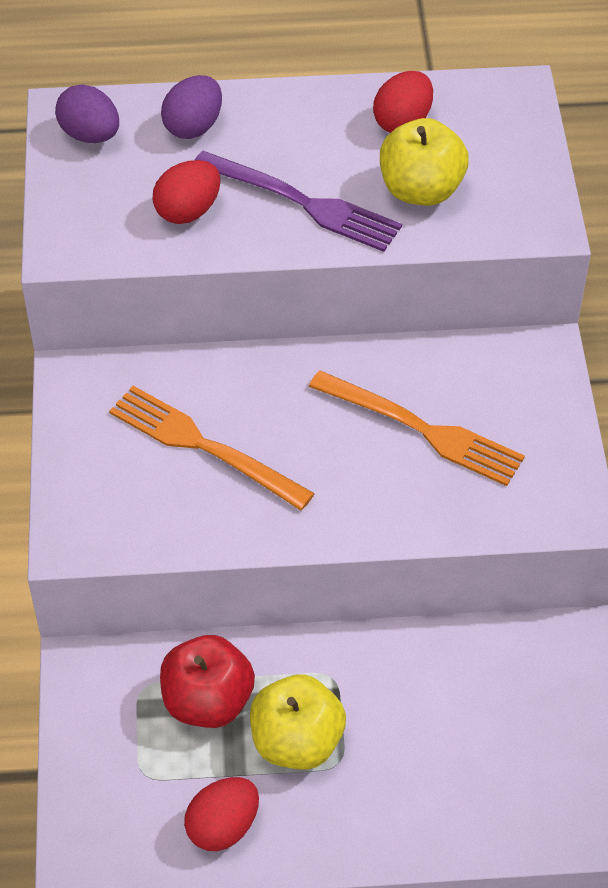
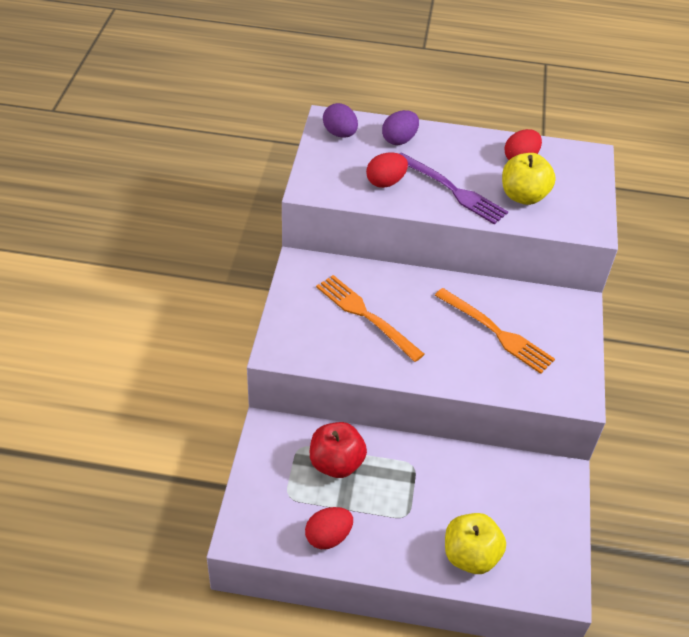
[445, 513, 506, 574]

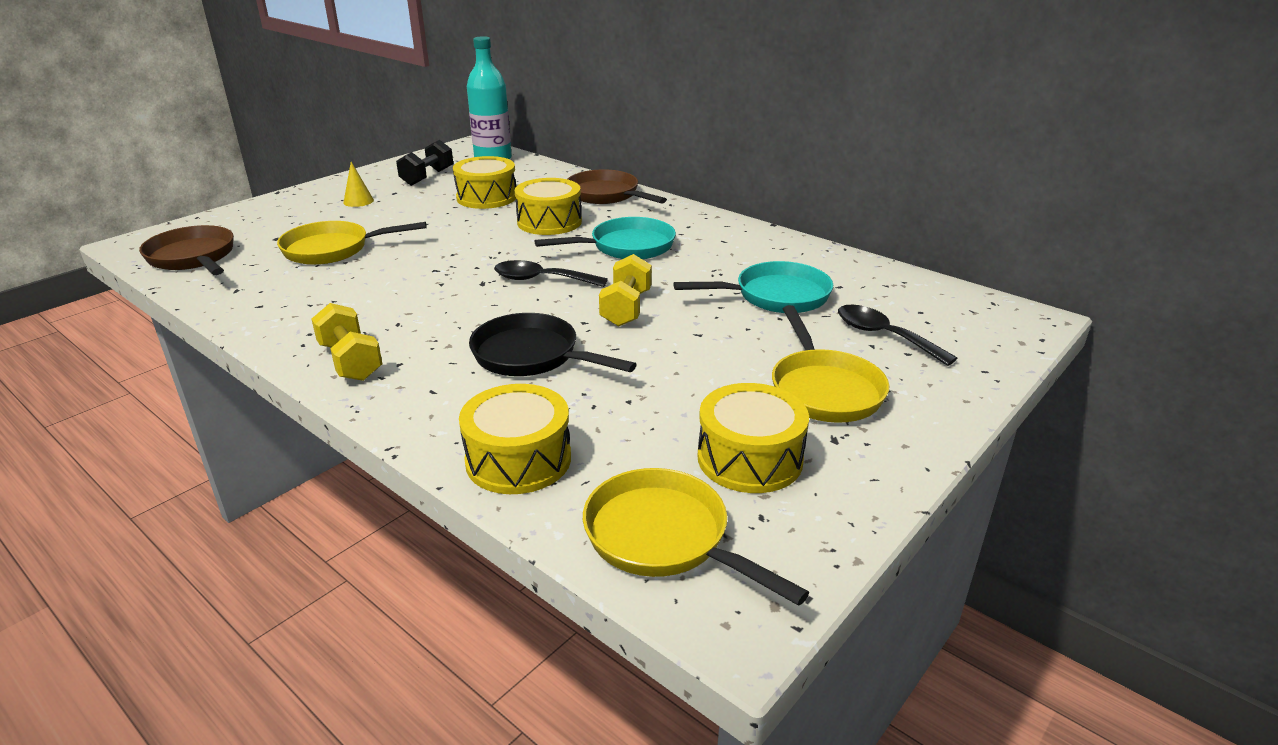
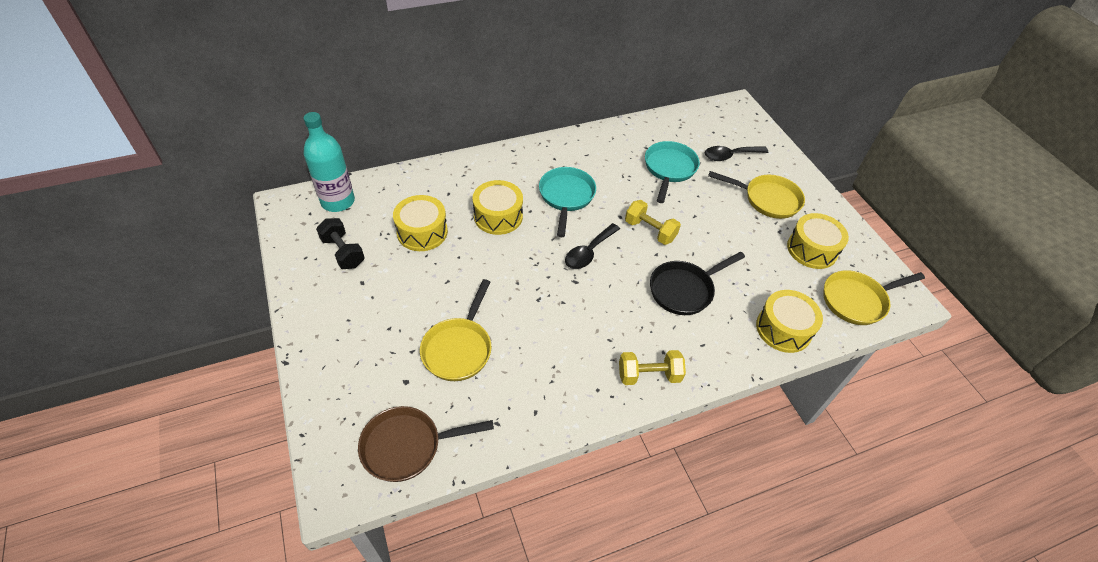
[343, 162, 374, 207] (first image)
[568, 169, 667, 204] (first image)

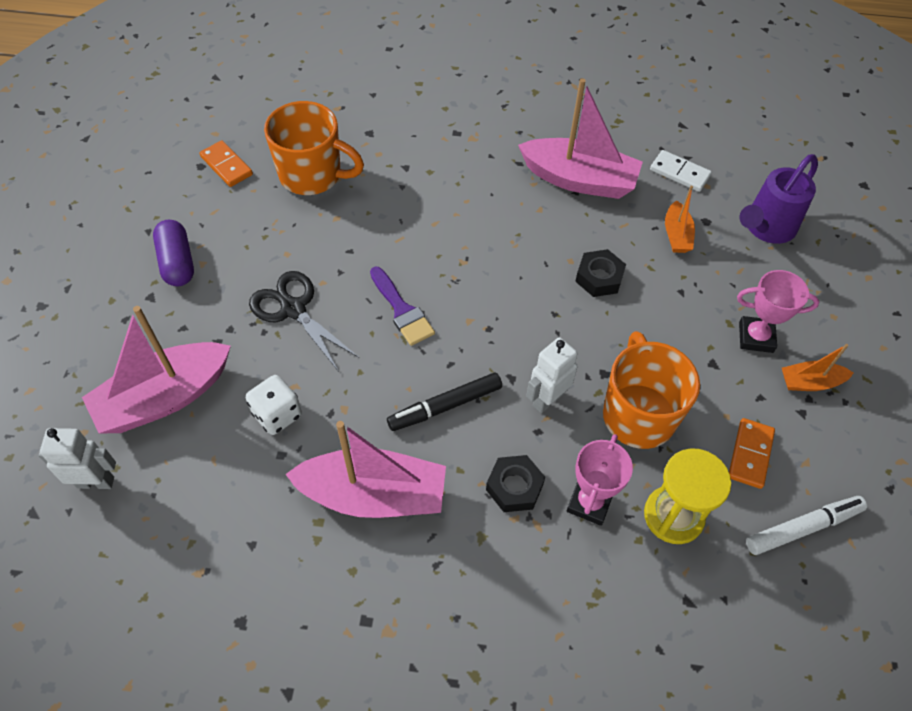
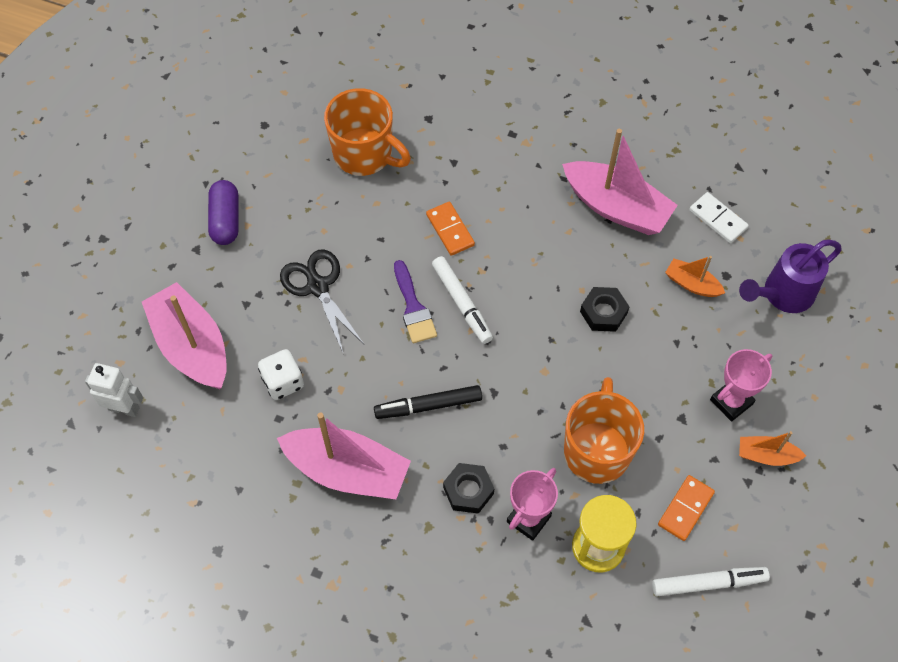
[142, 282, 227, 389]
[426, 202, 475, 256]
[432, 256, 493, 344]
[665, 256, 725, 297]
[710, 349, 772, 422]
[526, 337, 578, 413] (first image)

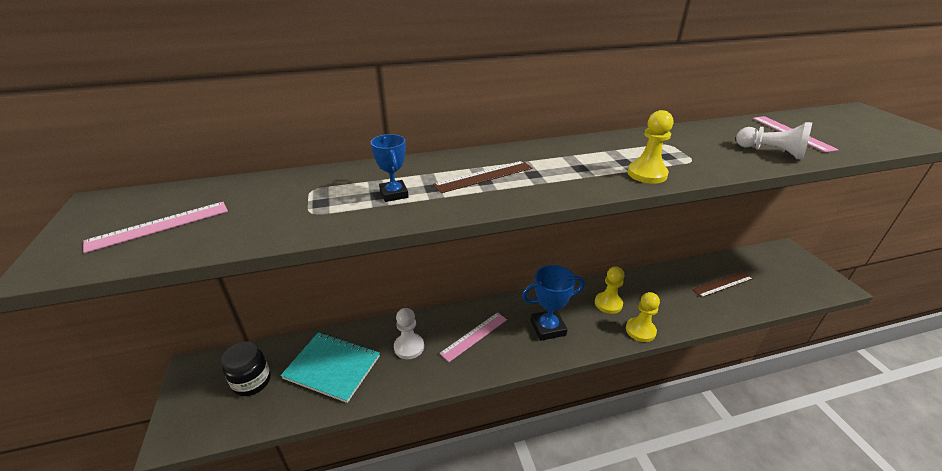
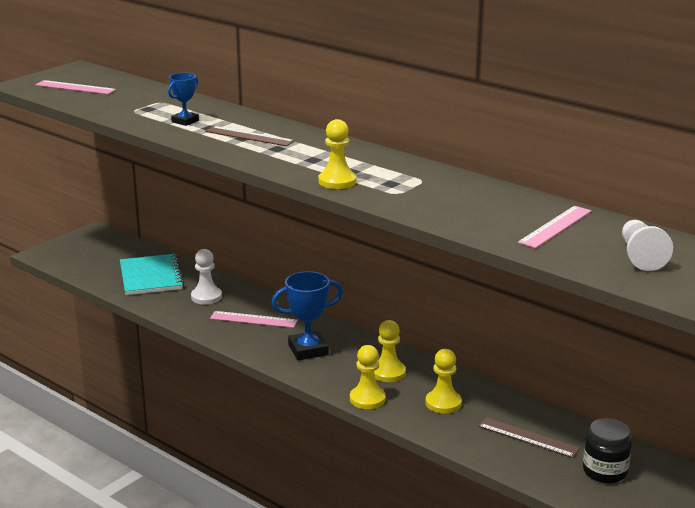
[272, 271, 343, 361]
[425, 349, 462, 414]
[583, 418, 632, 483]
[622, 220, 673, 271]

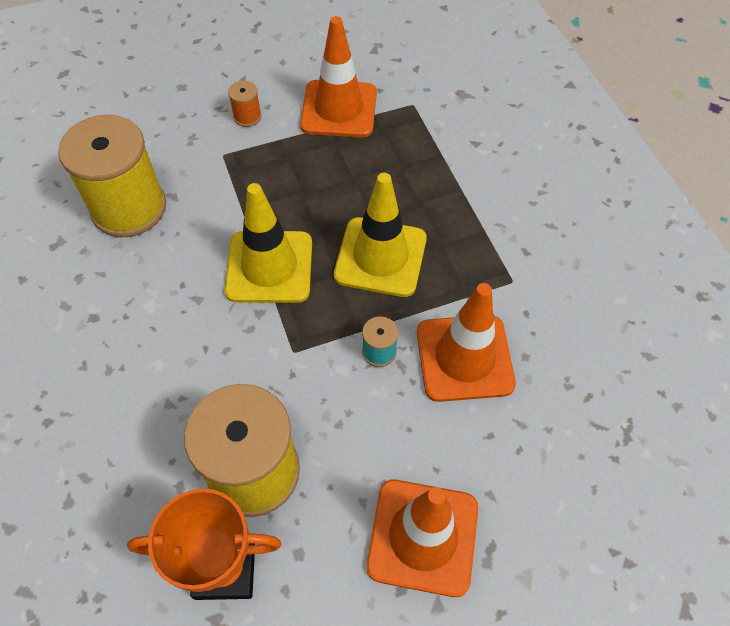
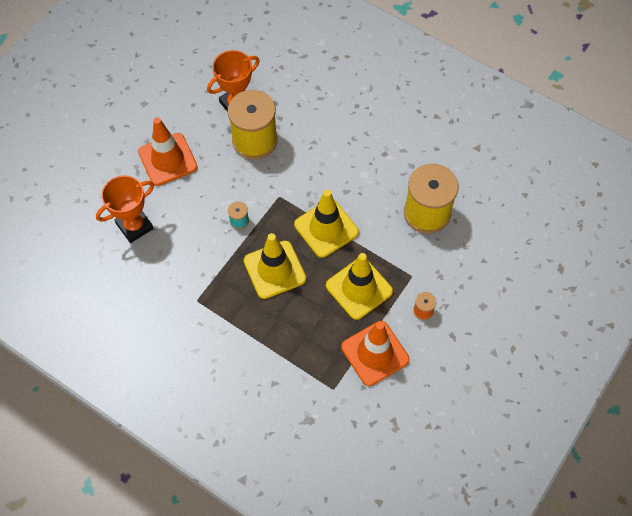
[96, 175, 154, 243]
[326, 253, 393, 320]
[417, 283, 516, 402] (first image)

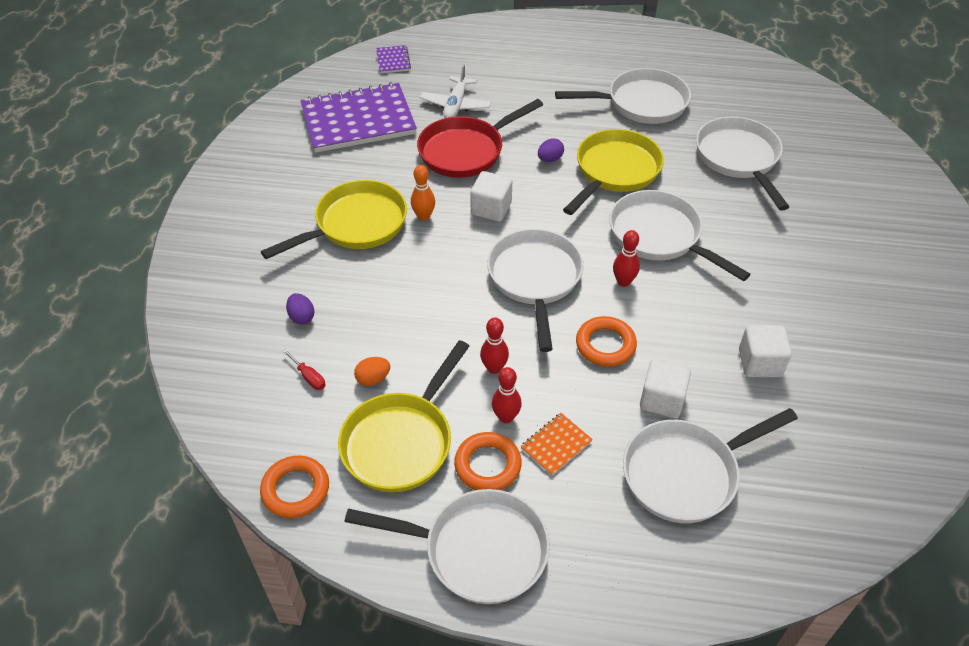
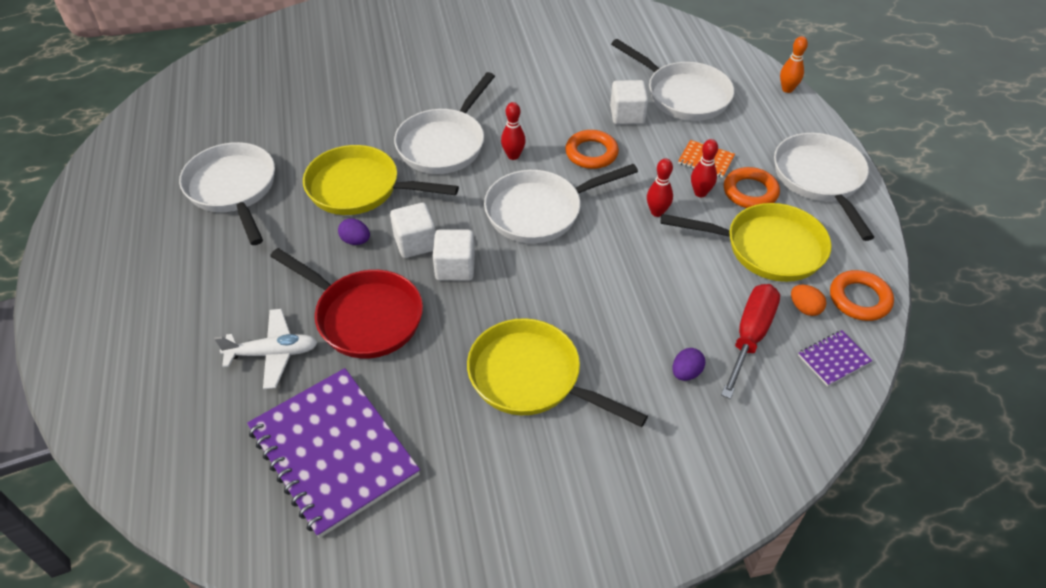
[390, 203, 436, 258]
[721, 284, 780, 399]
[780, 36, 808, 93]
[791, 285, 826, 316]
[798, 330, 872, 386]
[696, 117, 789, 211] (first image)

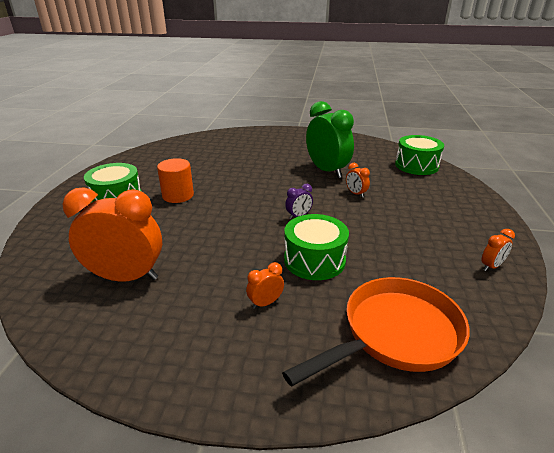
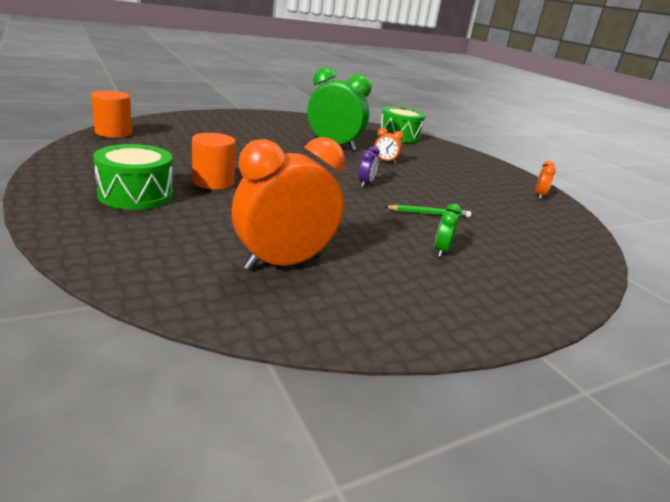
[91, 91, 132, 138]
[385, 205, 471, 217]
[435, 204, 461, 257]
[282, 277, 470, 387] (first image)

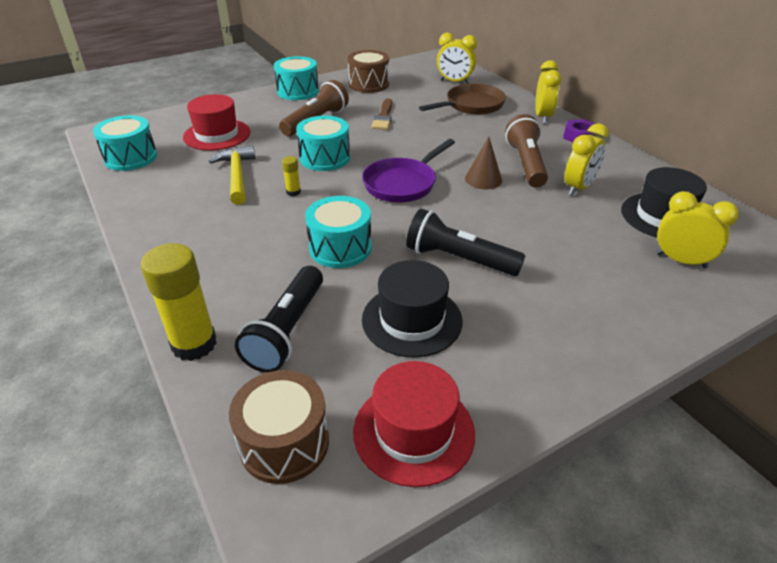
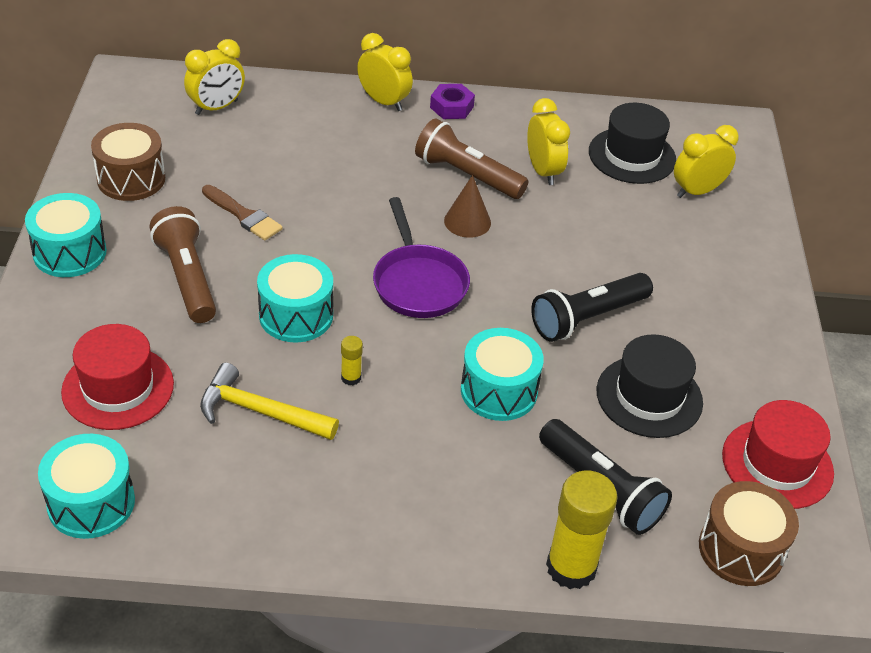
[419, 84, 506, 115] (first image)

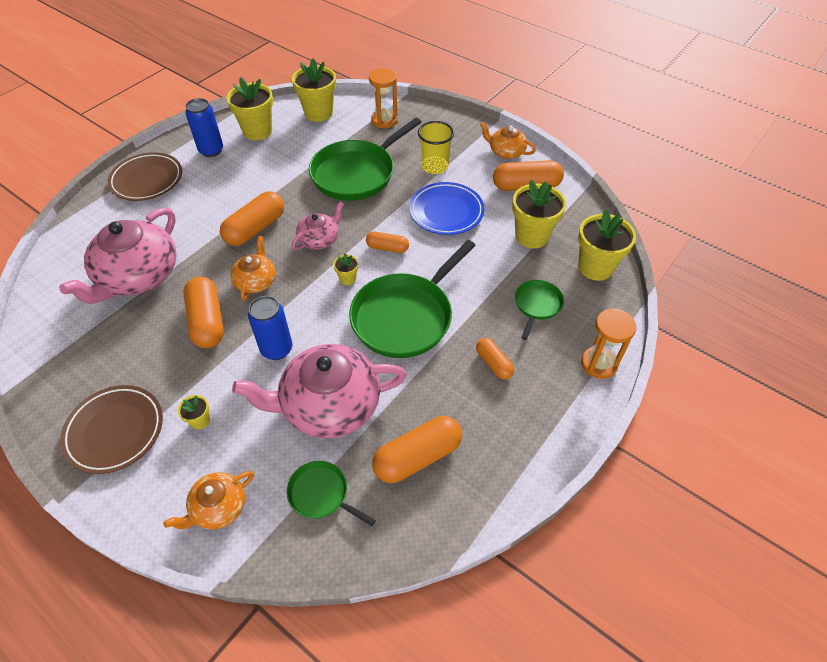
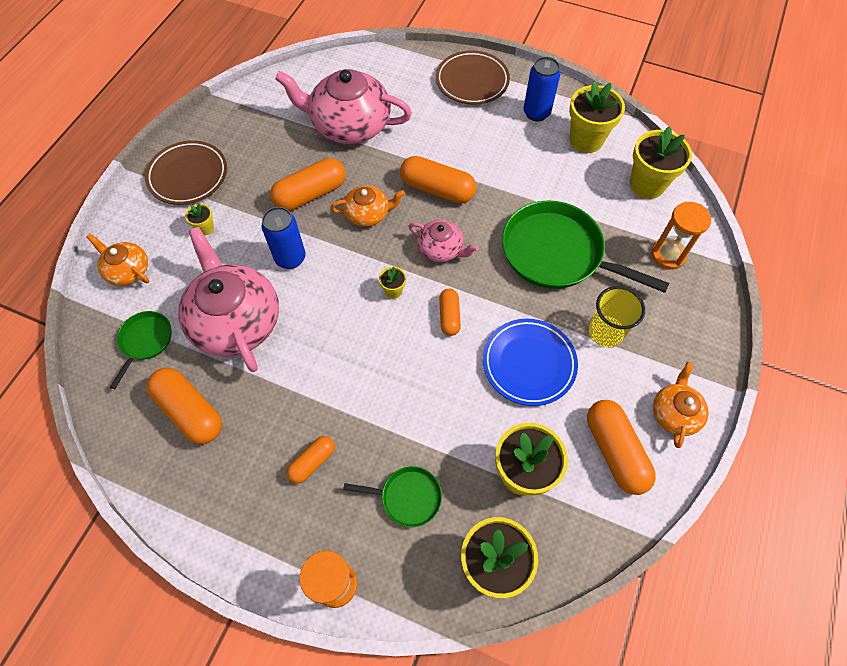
[349, 240, 476, 358] (first image)

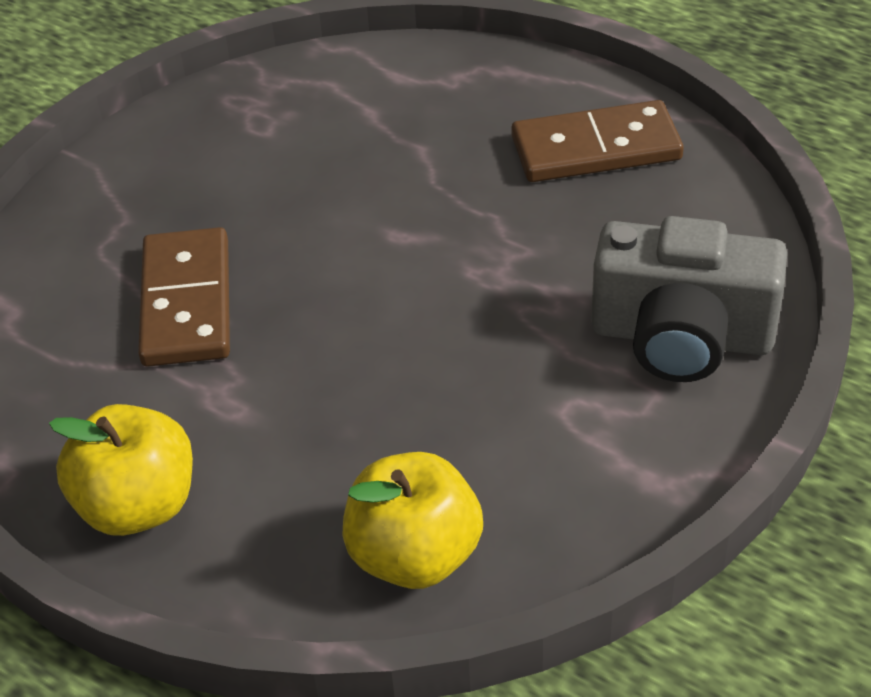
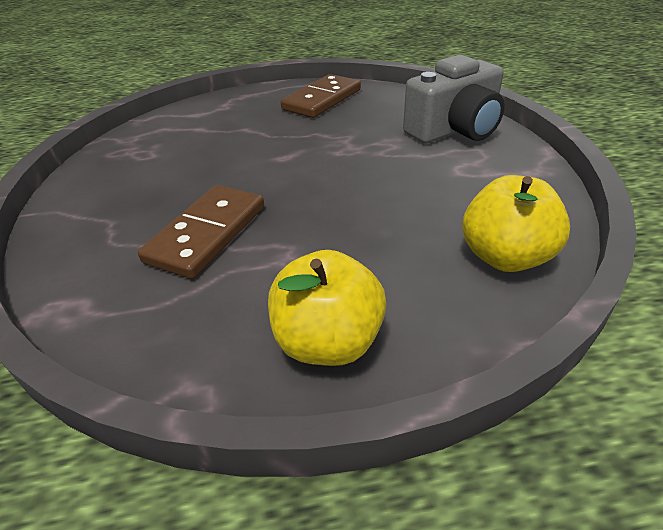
[138, 185, 264, 279]

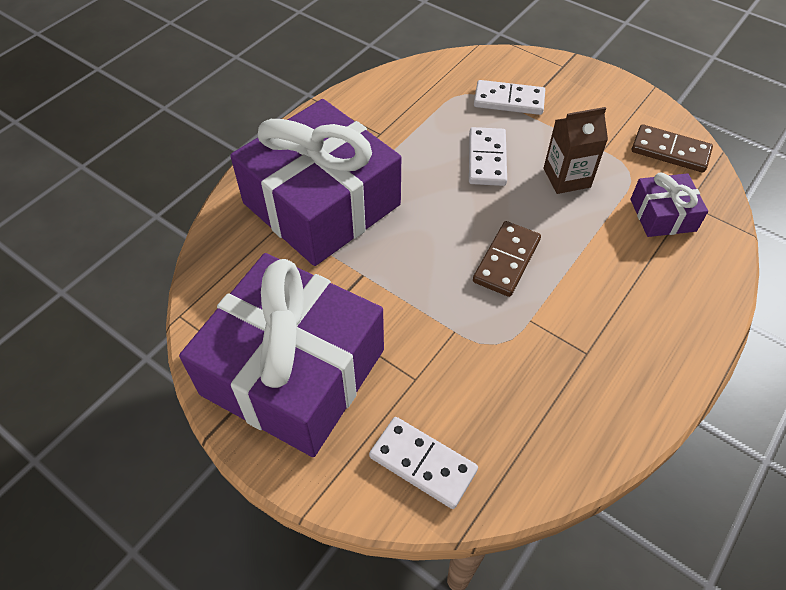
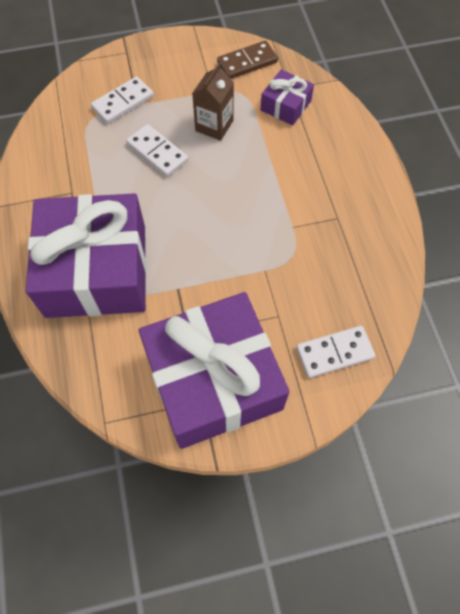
[473, 221, 541, 297] (first image)

